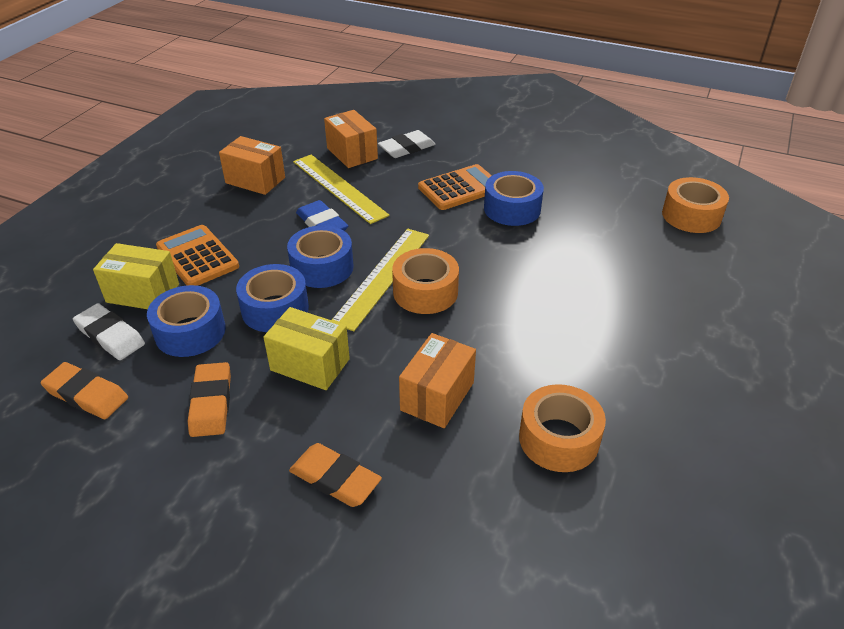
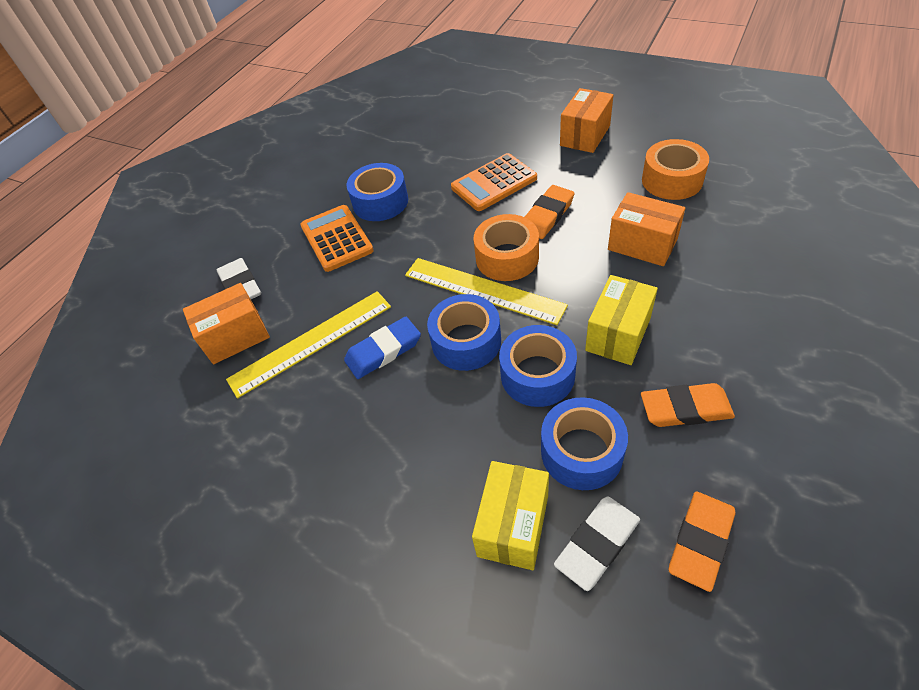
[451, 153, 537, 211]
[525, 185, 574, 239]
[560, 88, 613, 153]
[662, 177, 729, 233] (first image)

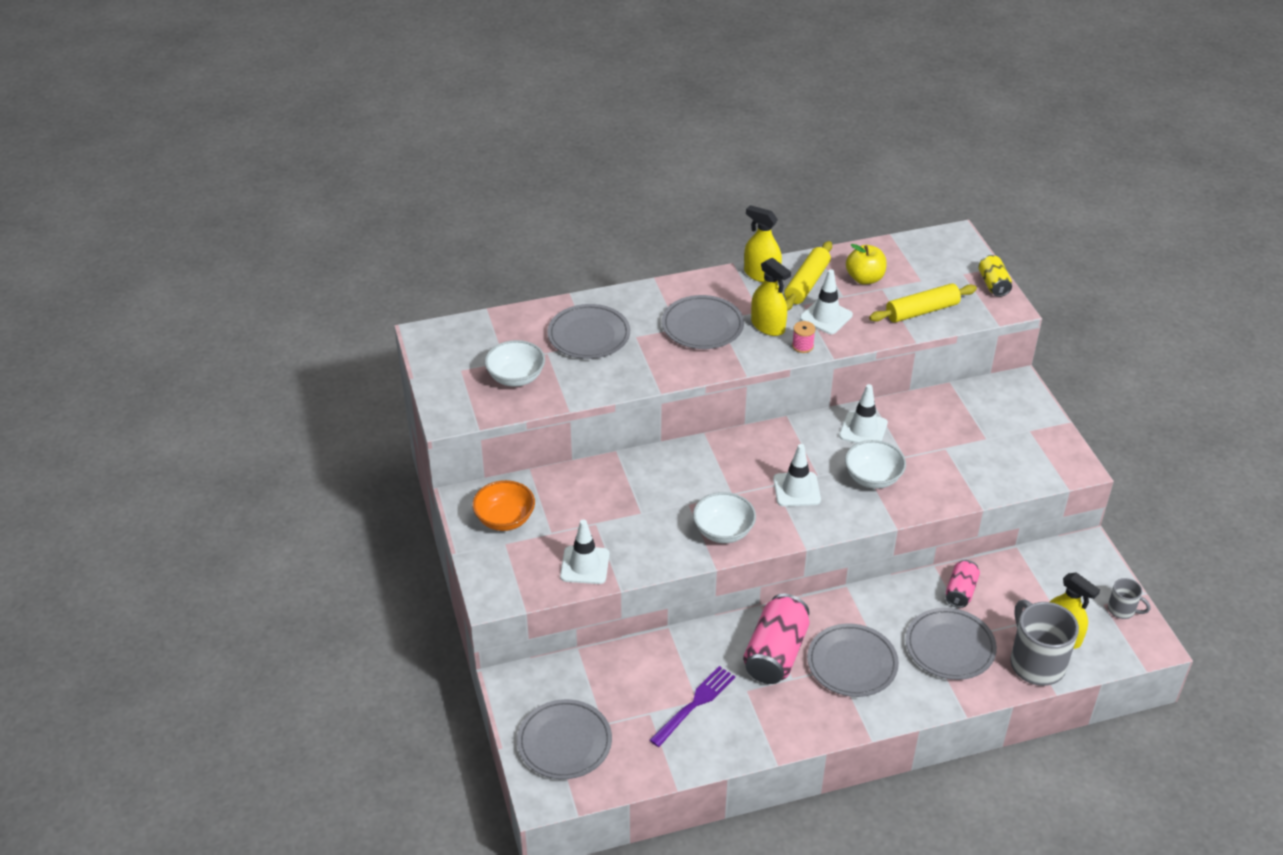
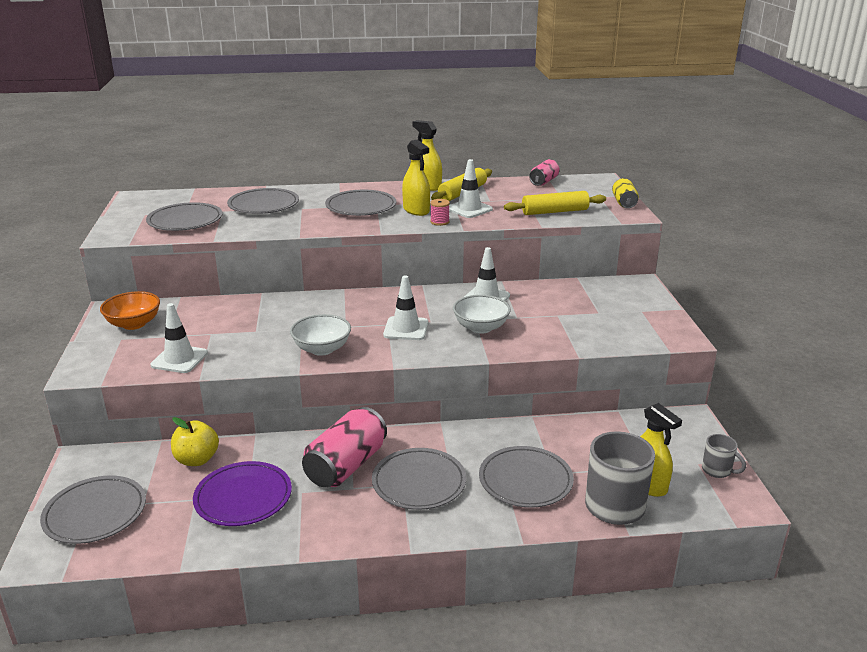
[146, 202, 223, 231]
[171, 417, 219, 466]
[193, 461, 292, 526]
[529, 159, 560, 186]

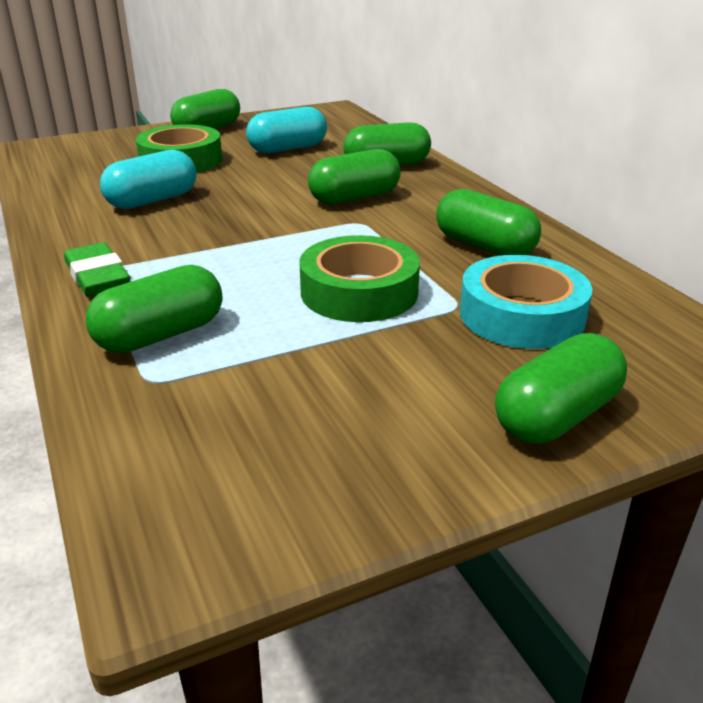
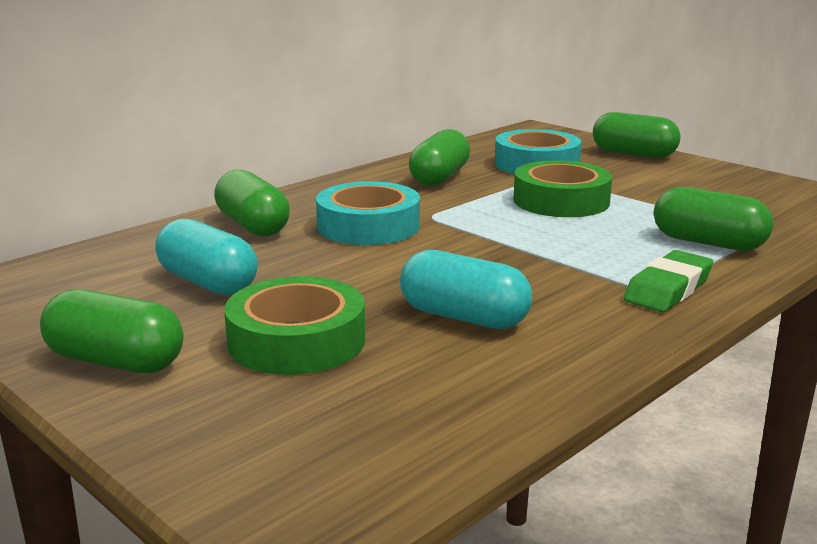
[316, 181, 420, 245]

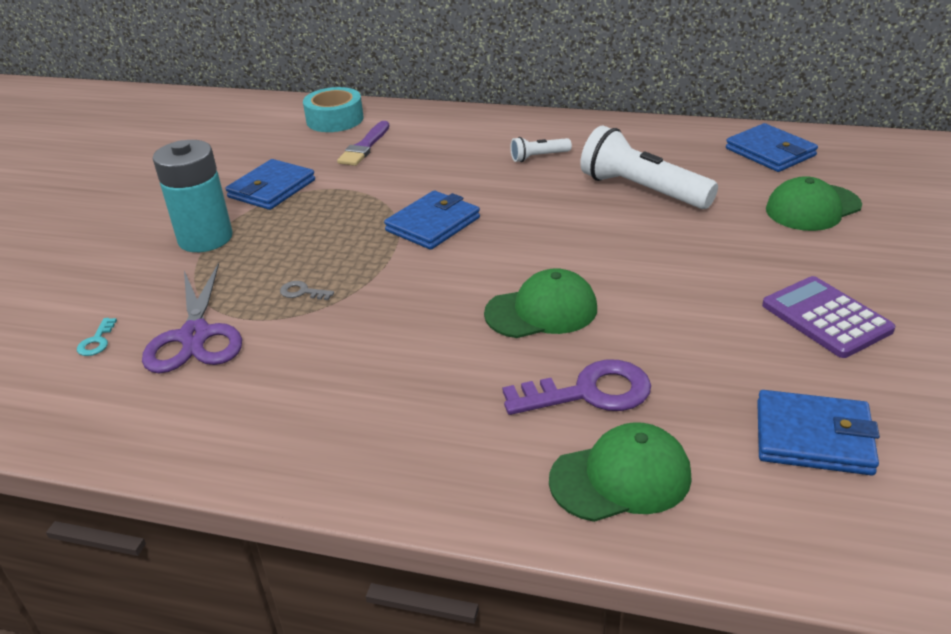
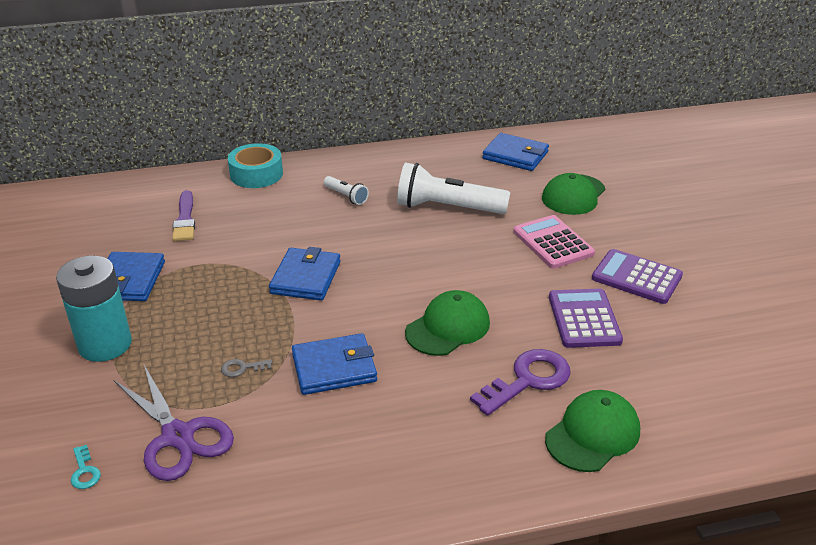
[228, 143, 283, 188]
[292, 333, 377, 395]
[324, 176, 369, 205]
[513, 215, 595, 269]
[549, 289, 623, 348]

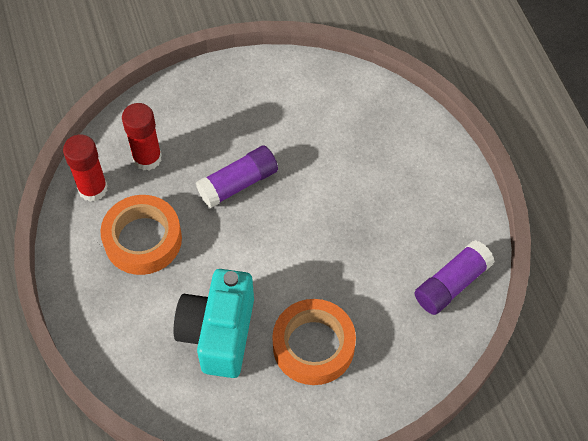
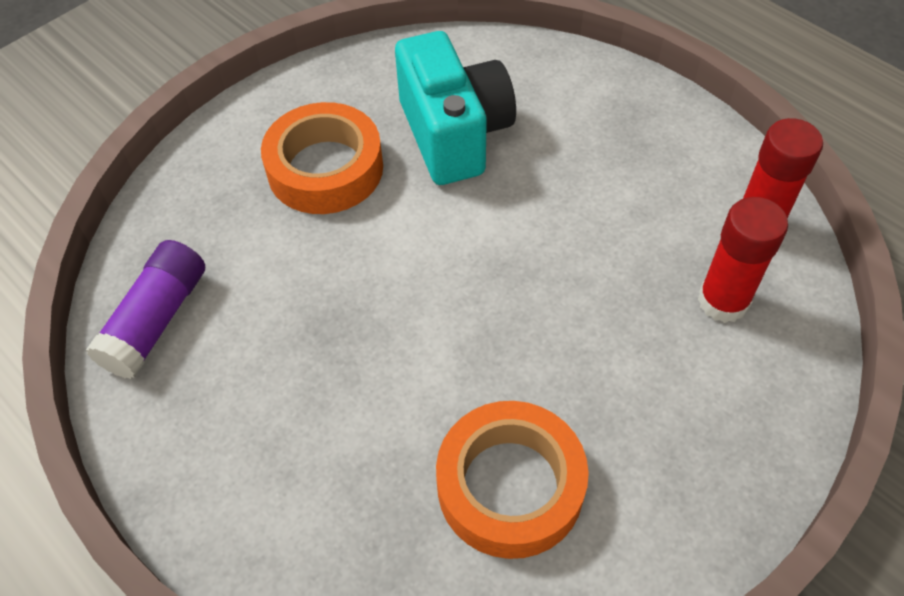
[436, 401, 589, 559]
[196, 145, 278, 208] (first image)

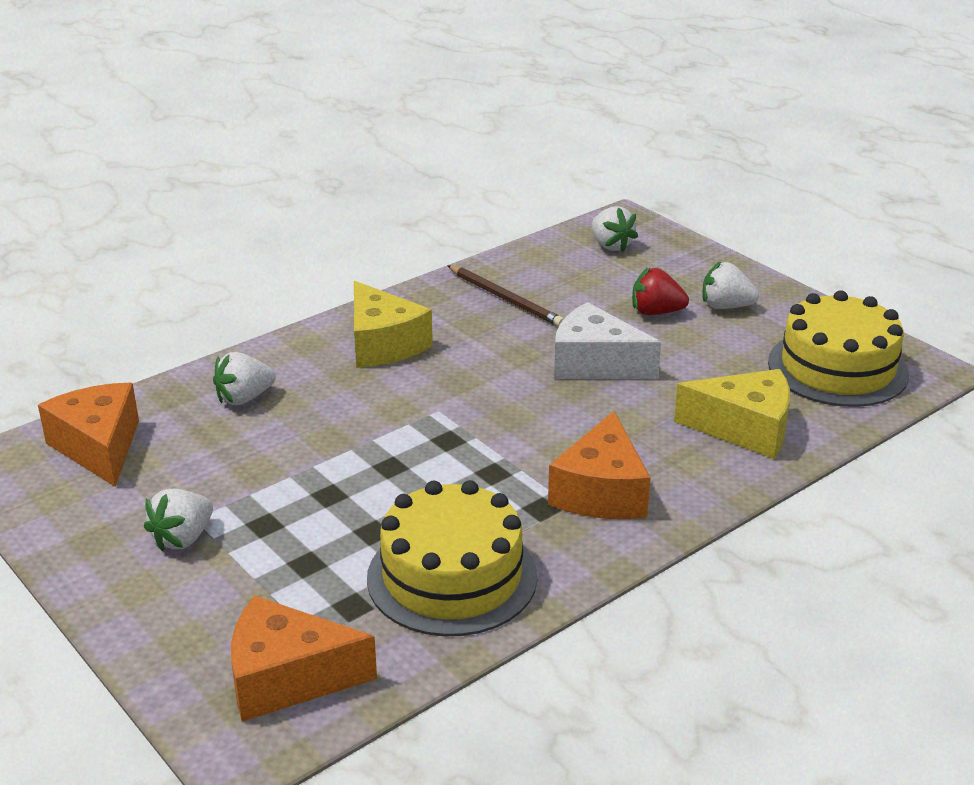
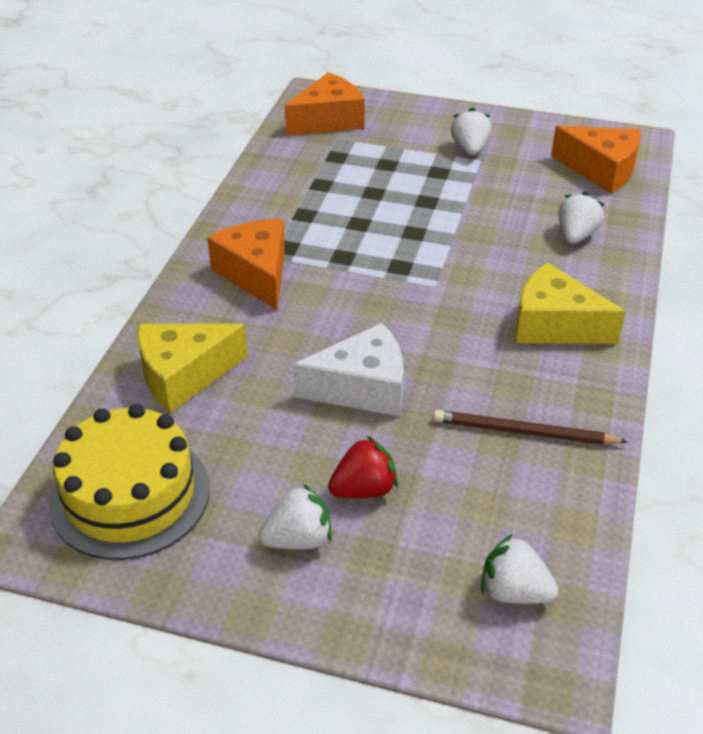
[367, 480, 537, 636] (first image)

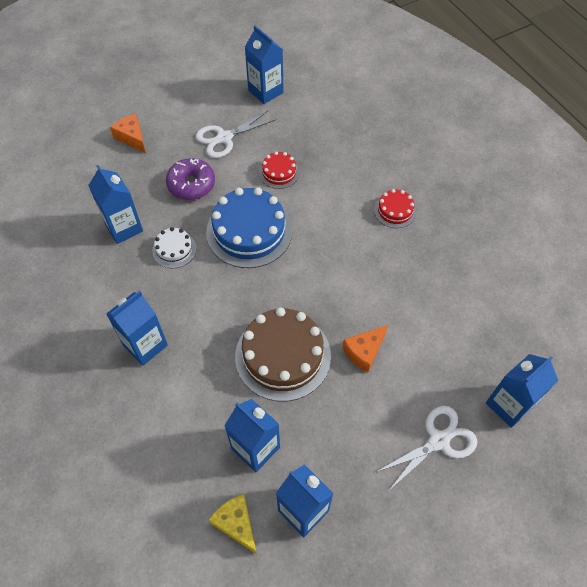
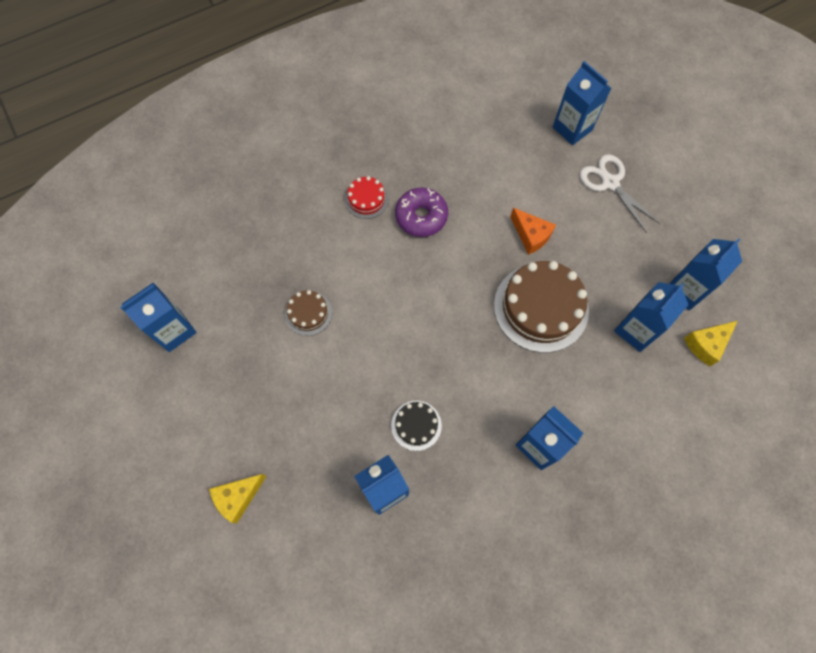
[209, 474, 267, 523]
[285, 290, 332, 336]
[391, 401, 442, 451]
[395, 188, 448, 237]
[196, 110, 277, 158] (first image)
[206, 188, 293, 268] (first image)

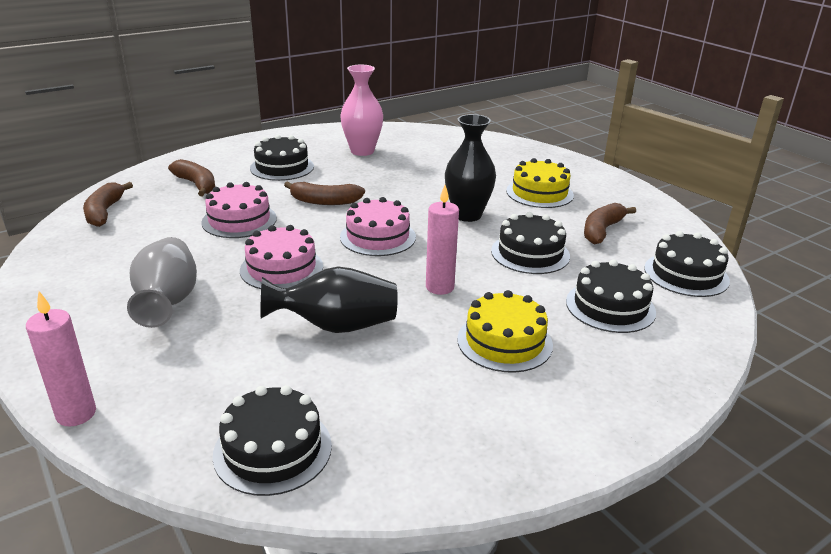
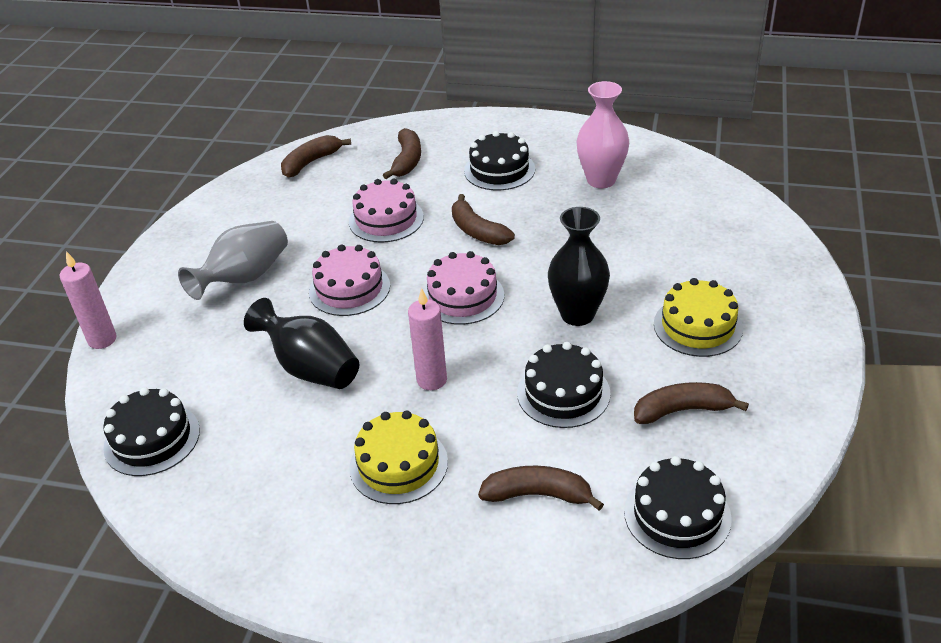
[478, 466, 604, 511]

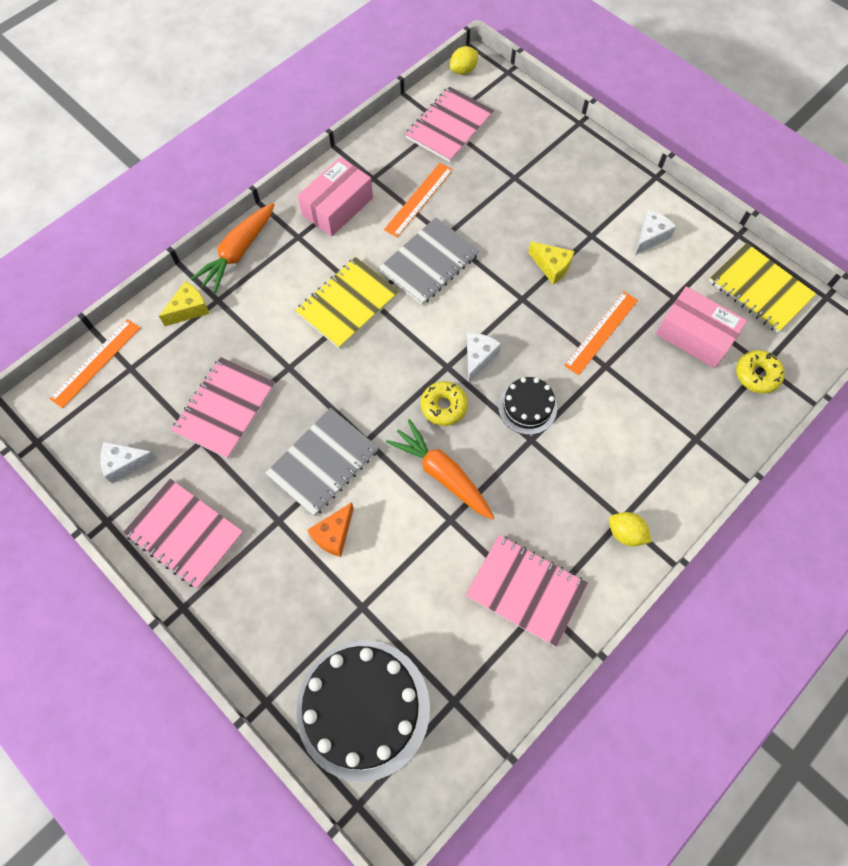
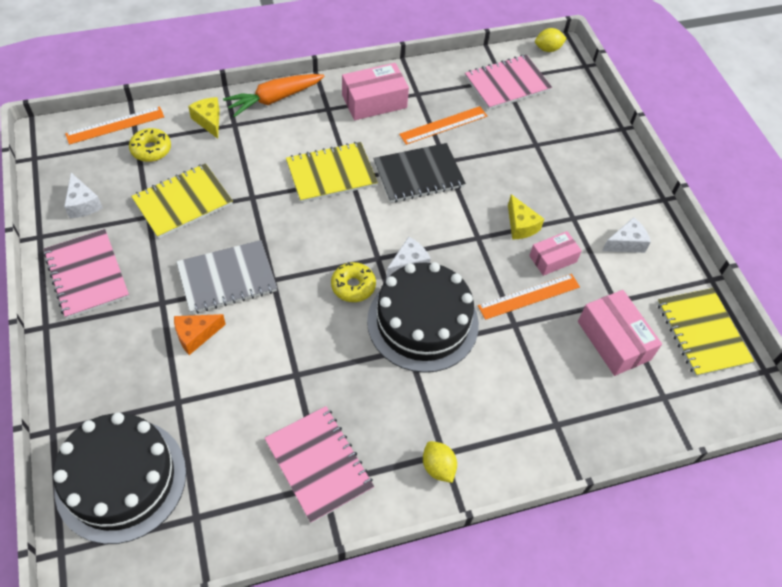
[64, 173, 103, 218]
[129, 128, 171, 162]
[131, 163, 233, 239]
[188, 97, 220, 139]
[367, 262, 479, 373]
[373, 143, 466, 203]
[529, 231, 582, 276]
[386, 419, 494, 520] (first image)

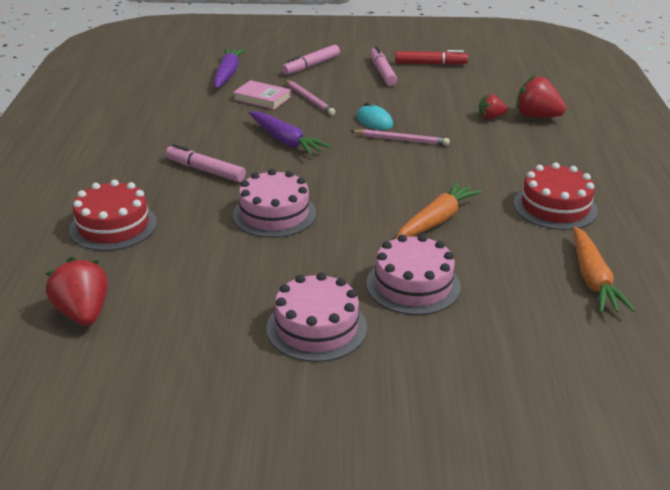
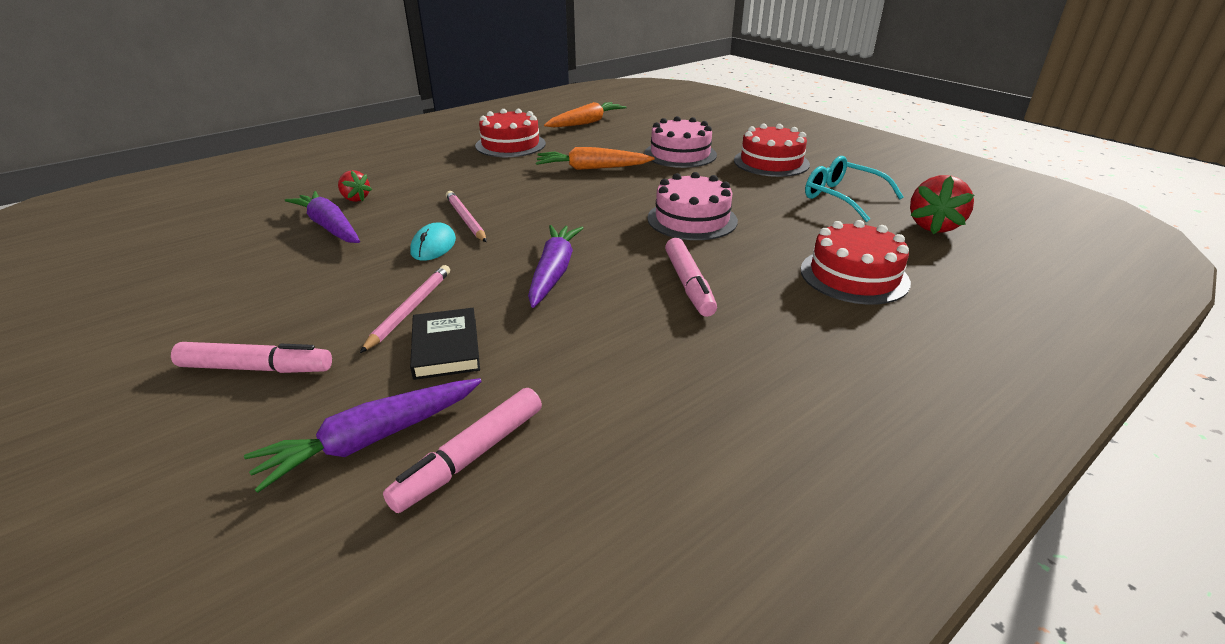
[285, 191, 360, 243]
[383, 388, 542, 513]
[410, 308, 480, 380]
[734, 123, 810, 177]
[805, 156, 904, 222]
[395, 50, 468, 65] (first image)
[516, 75, 566, 118] (first image)

